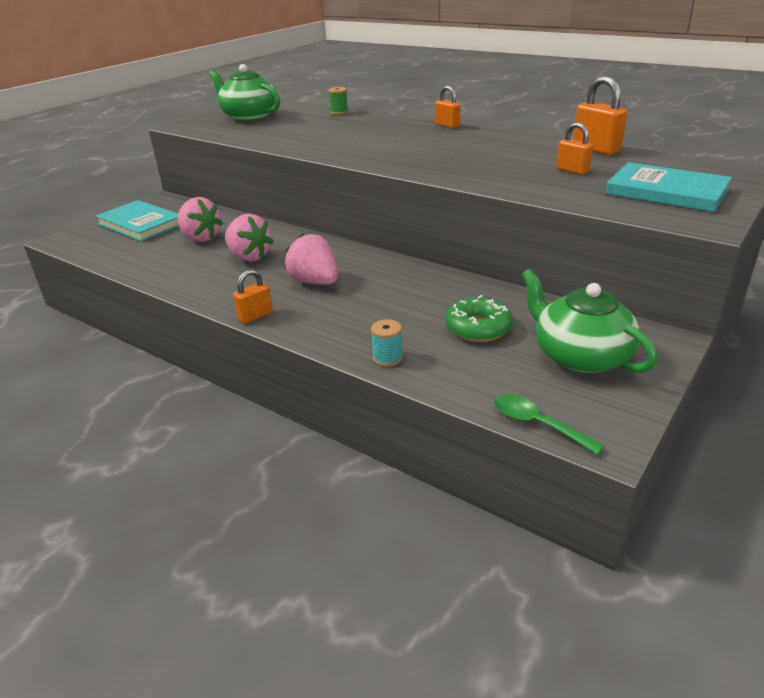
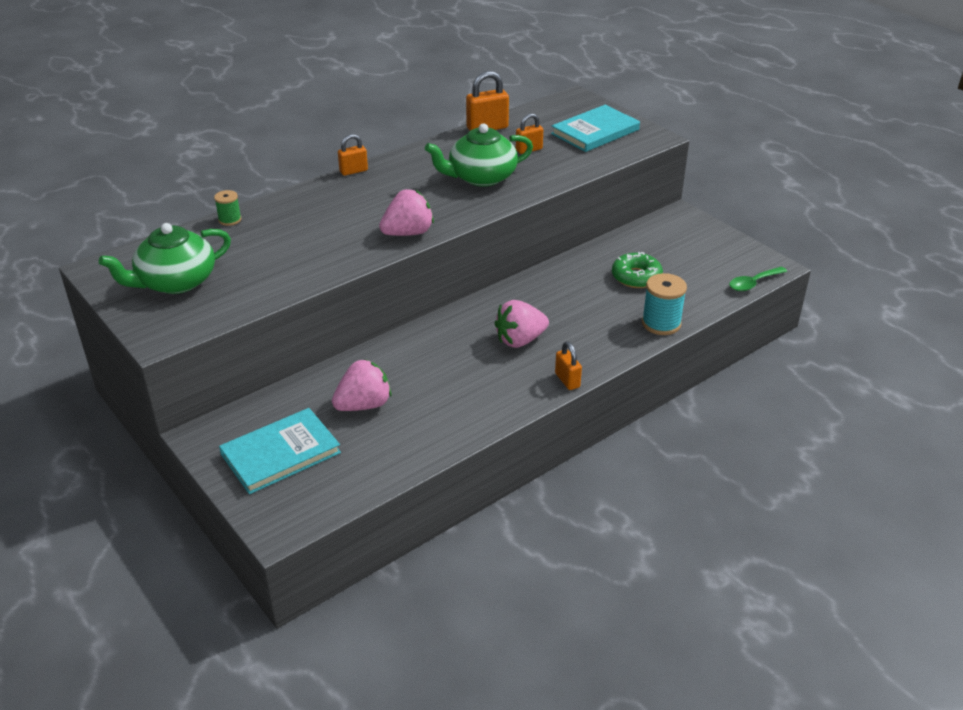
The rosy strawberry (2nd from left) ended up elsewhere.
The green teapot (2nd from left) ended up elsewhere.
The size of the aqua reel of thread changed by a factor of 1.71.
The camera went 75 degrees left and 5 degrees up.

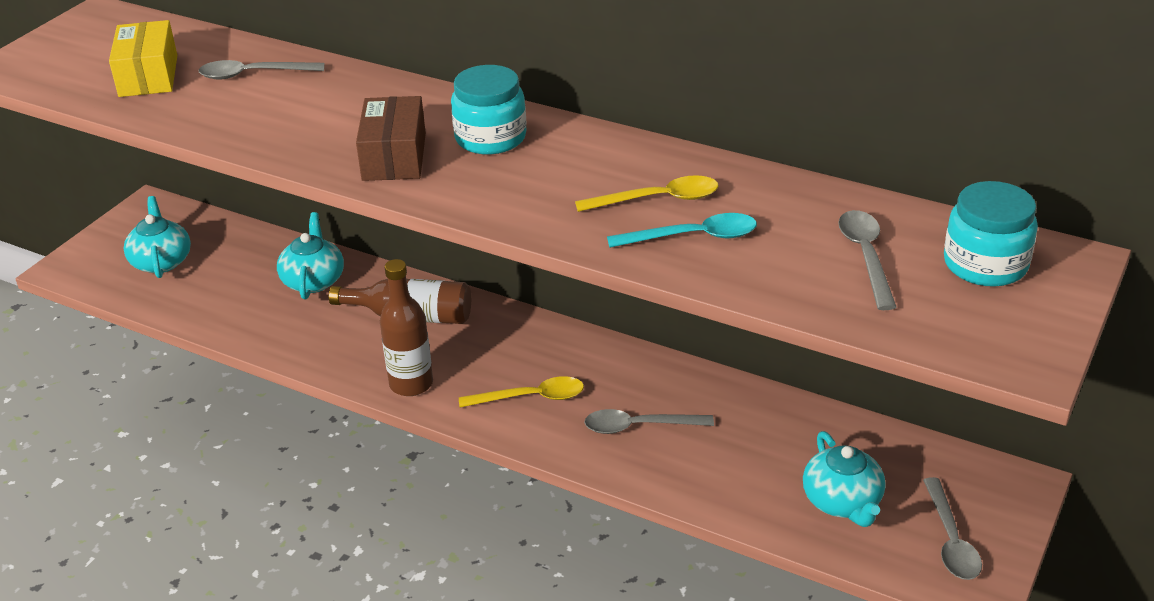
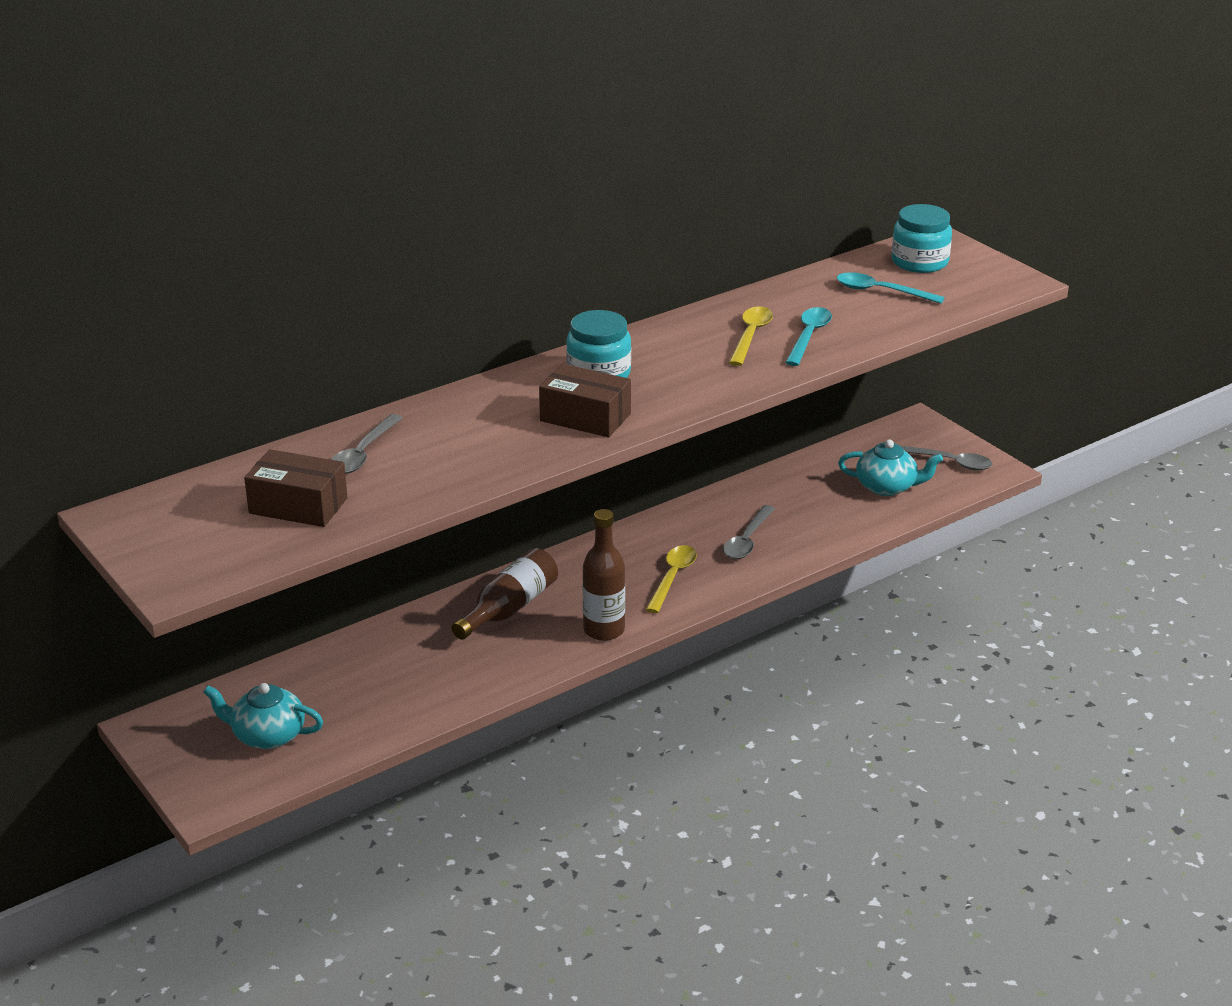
What was the yellow package turned into the dark brown package (1st from left).
What was the ash-grey teaspoon (3rd from left) turned into the aqua teaspoon (2nd from left).
The second view lost the aqua teapot (2nd from left).
The camera went 65 degrees left and 5 degrees down.

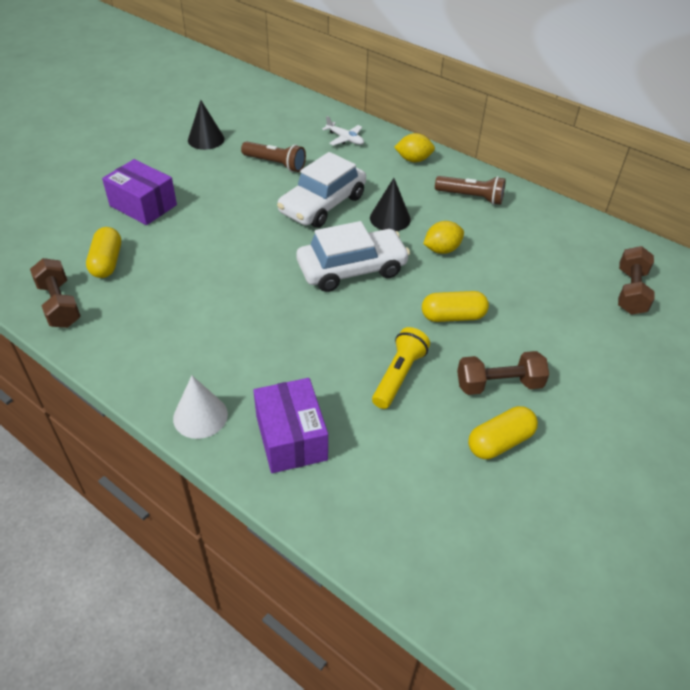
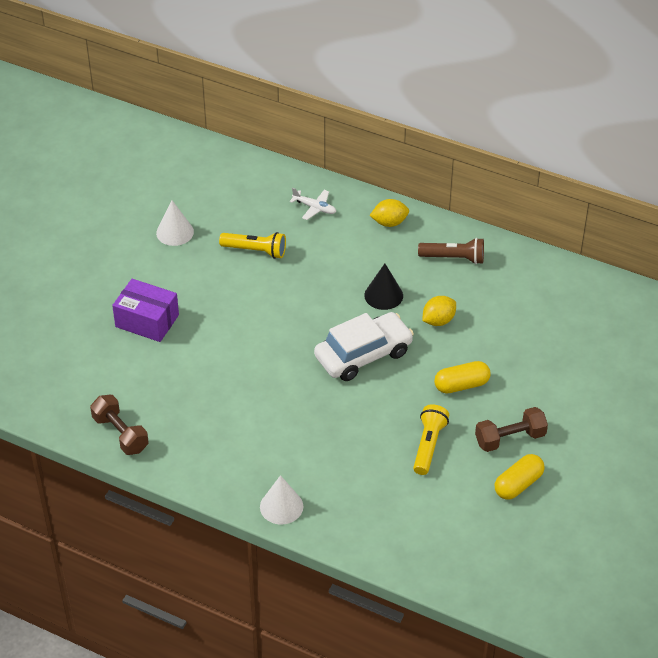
What was the ebony cone shape (1st from left) turned into the white cone shape (1st from left).
What was the dark brown pocket torch (1st from left) turned into the yellow pocket torch (1st from left).
The second view lost the white automobile (1st from left).
The second view lost the yellow capsule (1st from left).
The second view lost the dark brown free weight (3rd from left).
The second view lost the purple package (2nd from left).
The camera went 10 degrees left and 0 degrees up.

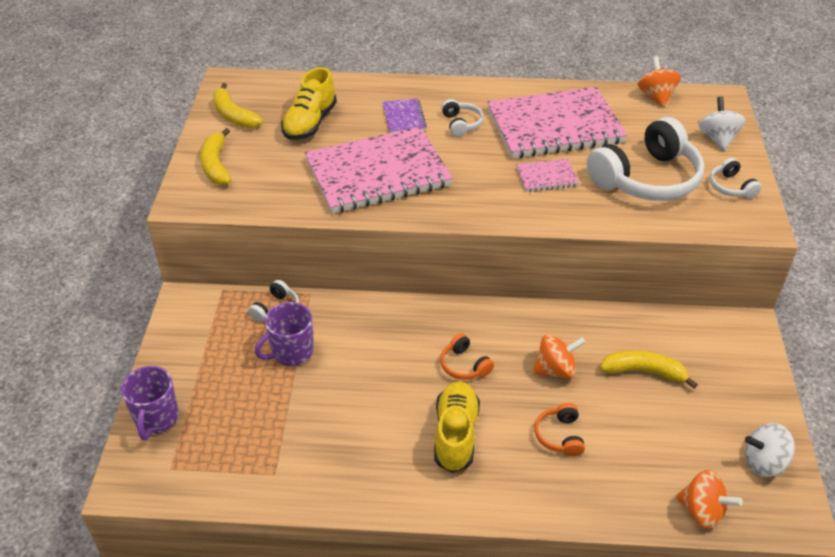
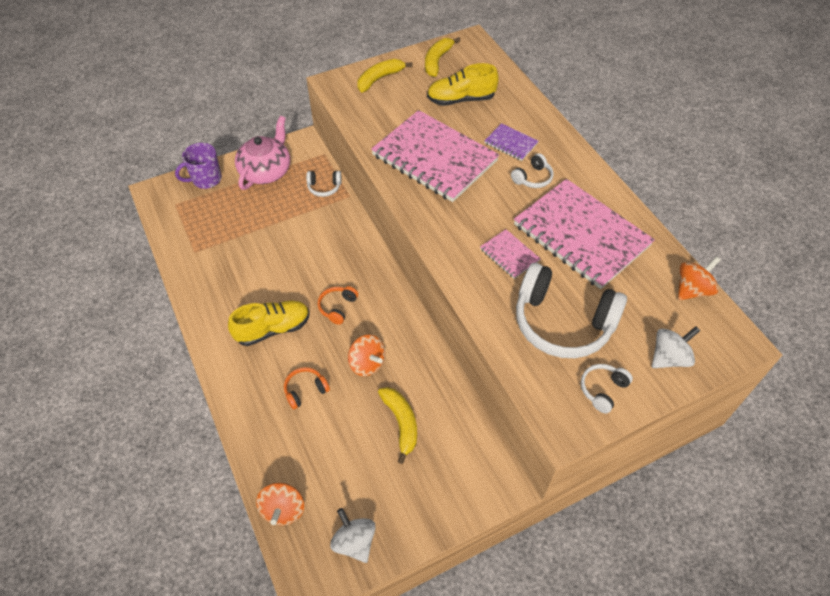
The purple notebook ended up facing another way, 75 degrees clockwise from before.
The second view lost the purple coffee mug (2nd from left).
The second view gained the rosy teapot.
The camera went 60 degrees right and 10 degrees up.

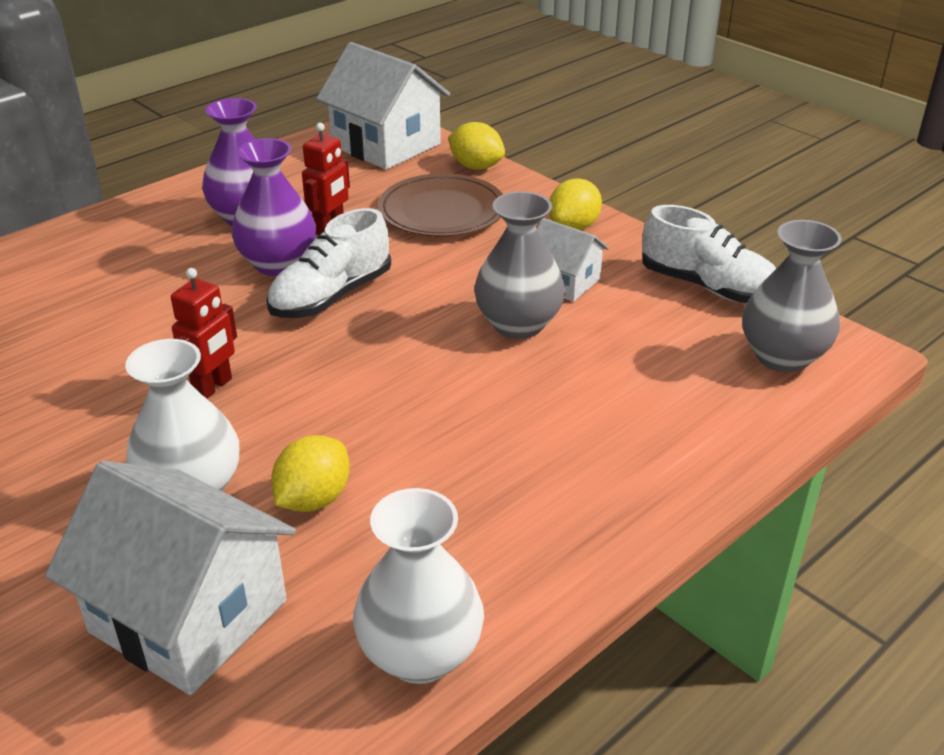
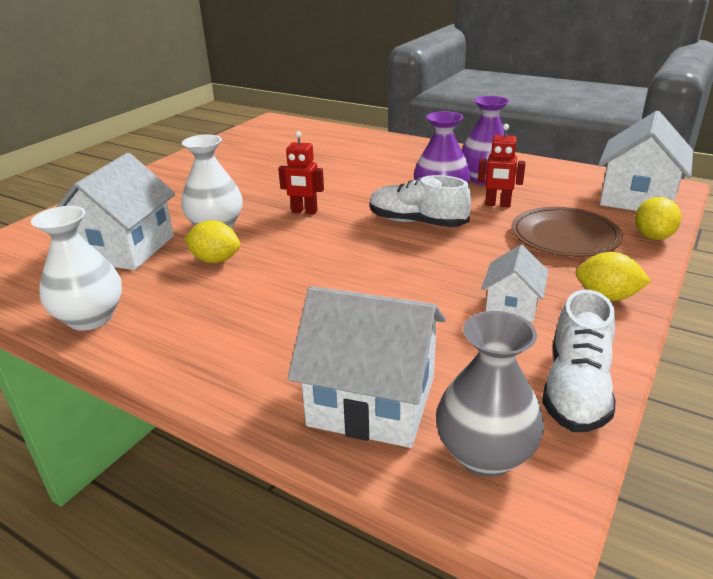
The second view lost the ash-grey tall vase (1st from left).
The second view gained the white toy house (2nd from left).
The camera went 75 degrees right and 5 degrees down.

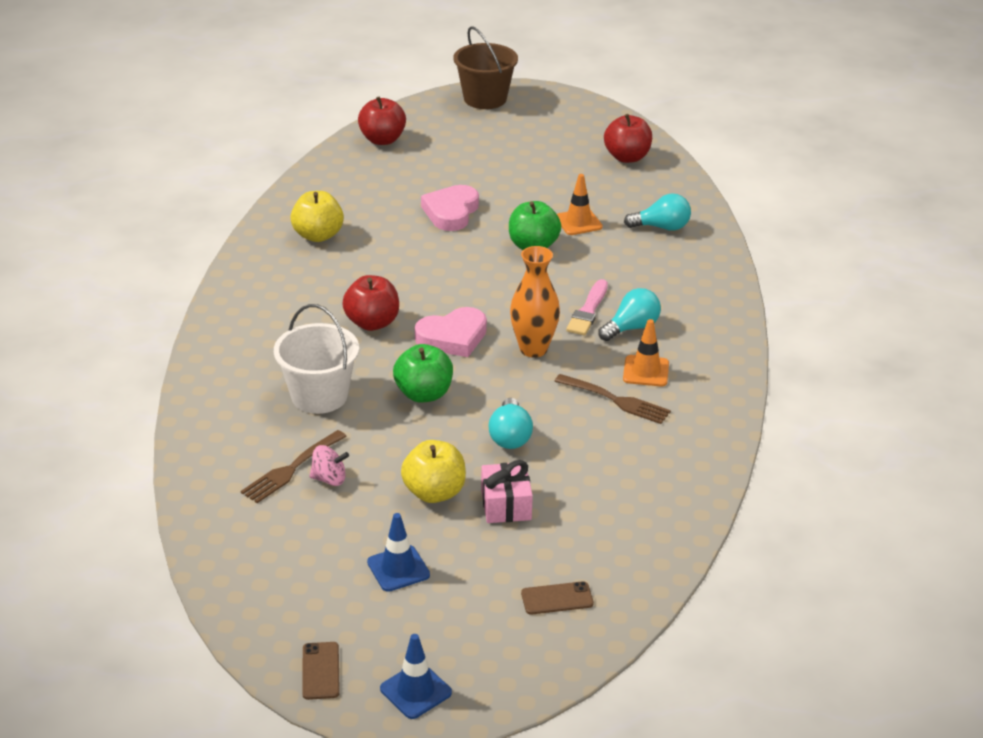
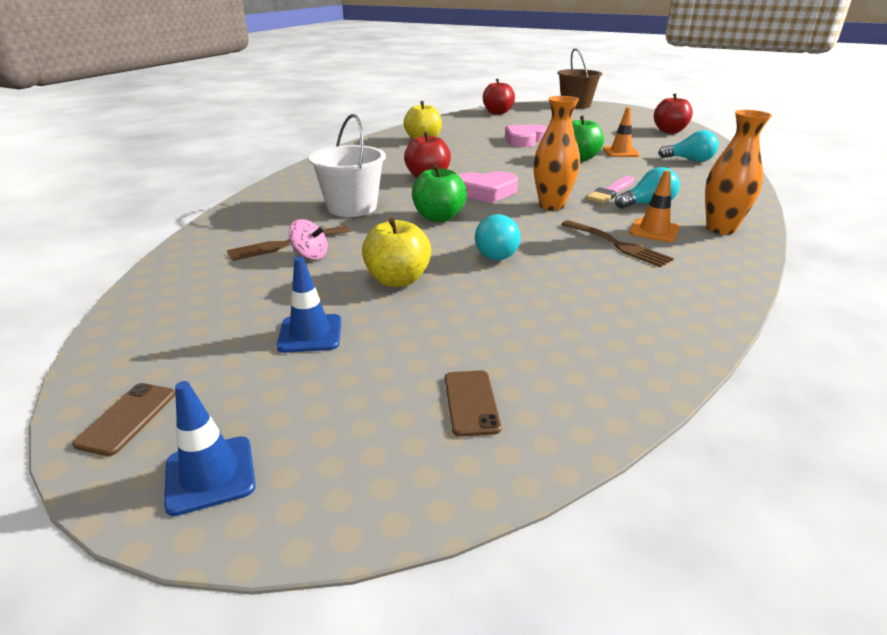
The second view lost the rosy gift.
The dark brown smartphone (2nd from left) ended up facing another way, 75 degrees clockwise from before.
The second view gained the orange tall vase (2nd from left).
The camera went 20 degrees right and 5 degrees down.

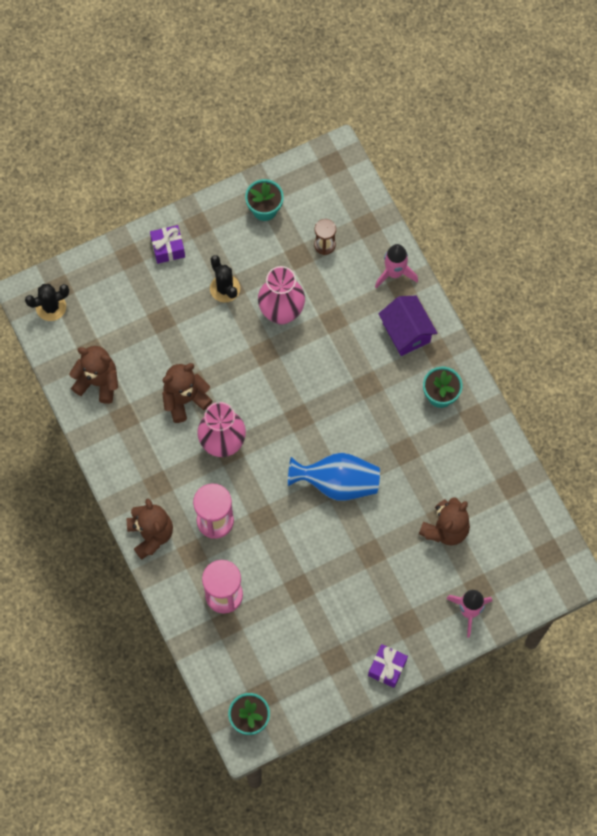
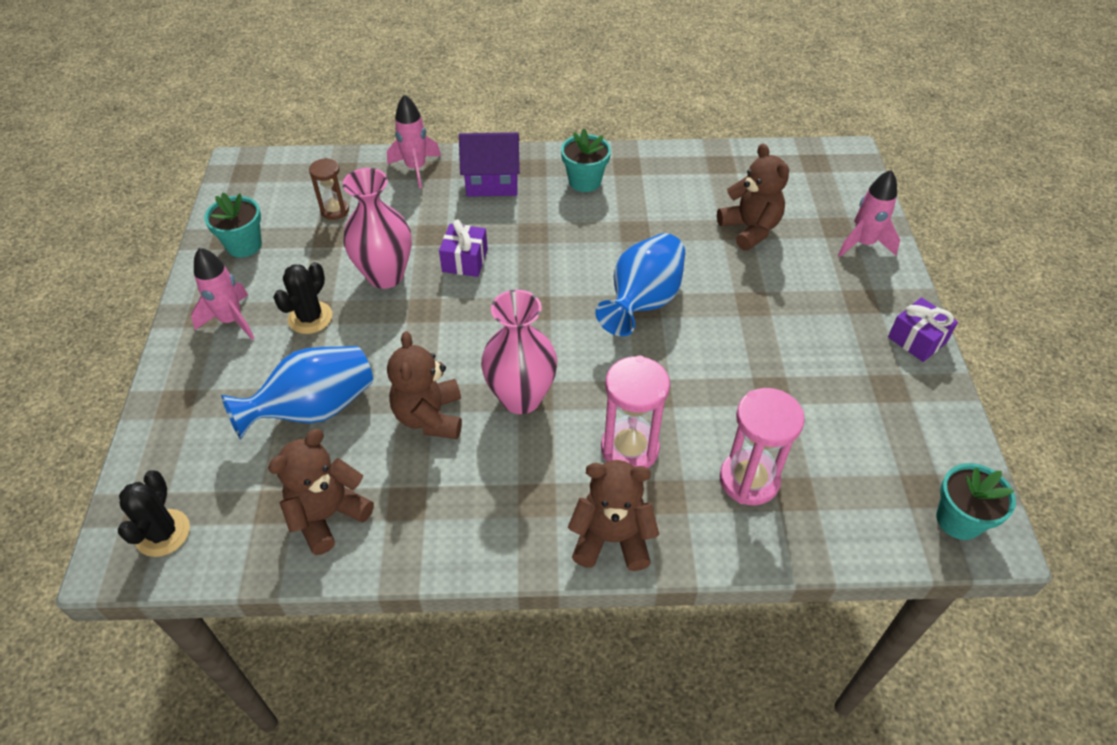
The purple gift (1st from left) ended up elsewhere.
The ebony cactus (2nd from left) ended up facing another way, 60 degrees counterclockwise from before.
The second view gained the rosy toy rocket (1st from left).
The second view gained the royal blue tall vase (1st from left).
The camera went 65 degrees left and 20 degrees down.

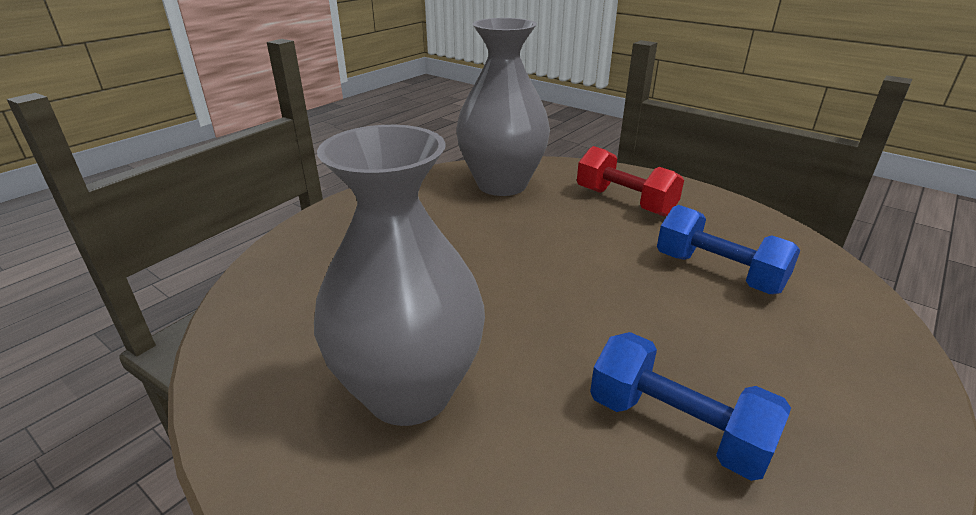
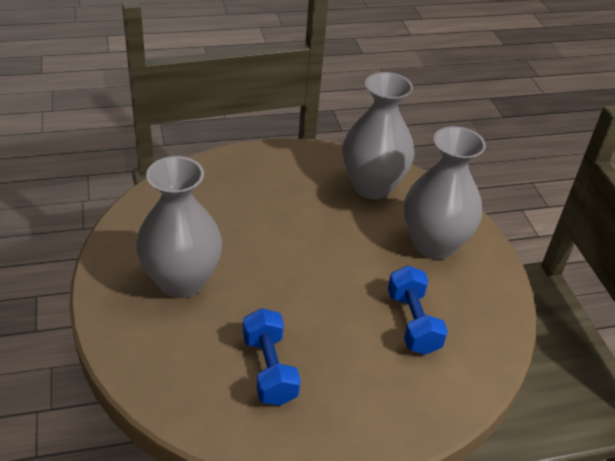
Where the crimson free weight stood, the ash-grey tall vase (3rd from left) came to stand.
The camera went 35 degrees right and 10 degrees up.

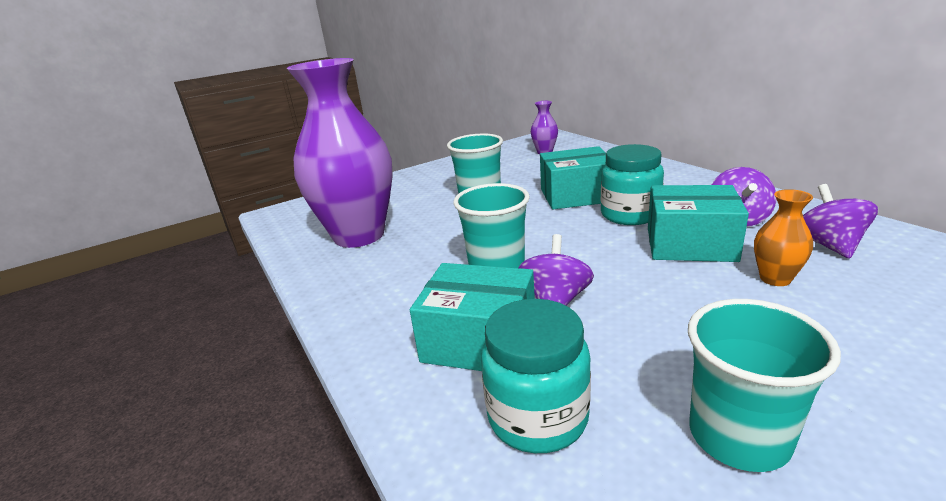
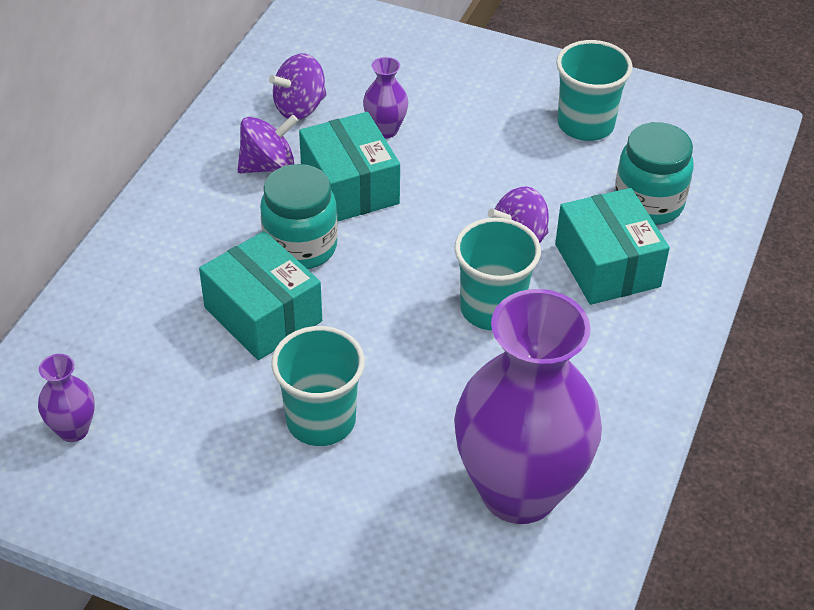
What was the orange tall vase turned into the purple tall vase (2nd from left).
The camera went 130 degrees left and 20 degrees up.

